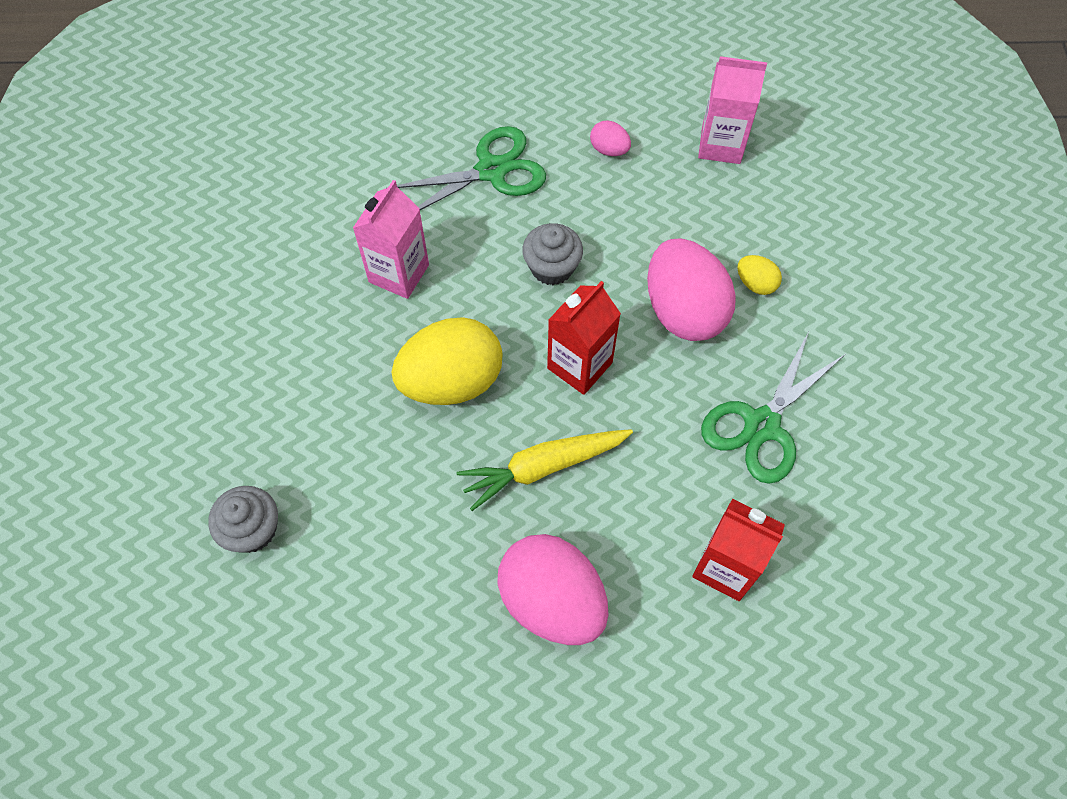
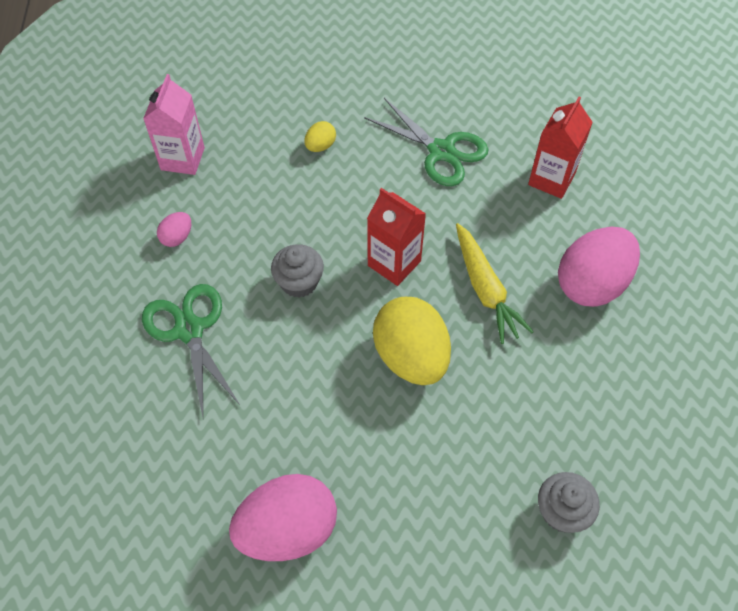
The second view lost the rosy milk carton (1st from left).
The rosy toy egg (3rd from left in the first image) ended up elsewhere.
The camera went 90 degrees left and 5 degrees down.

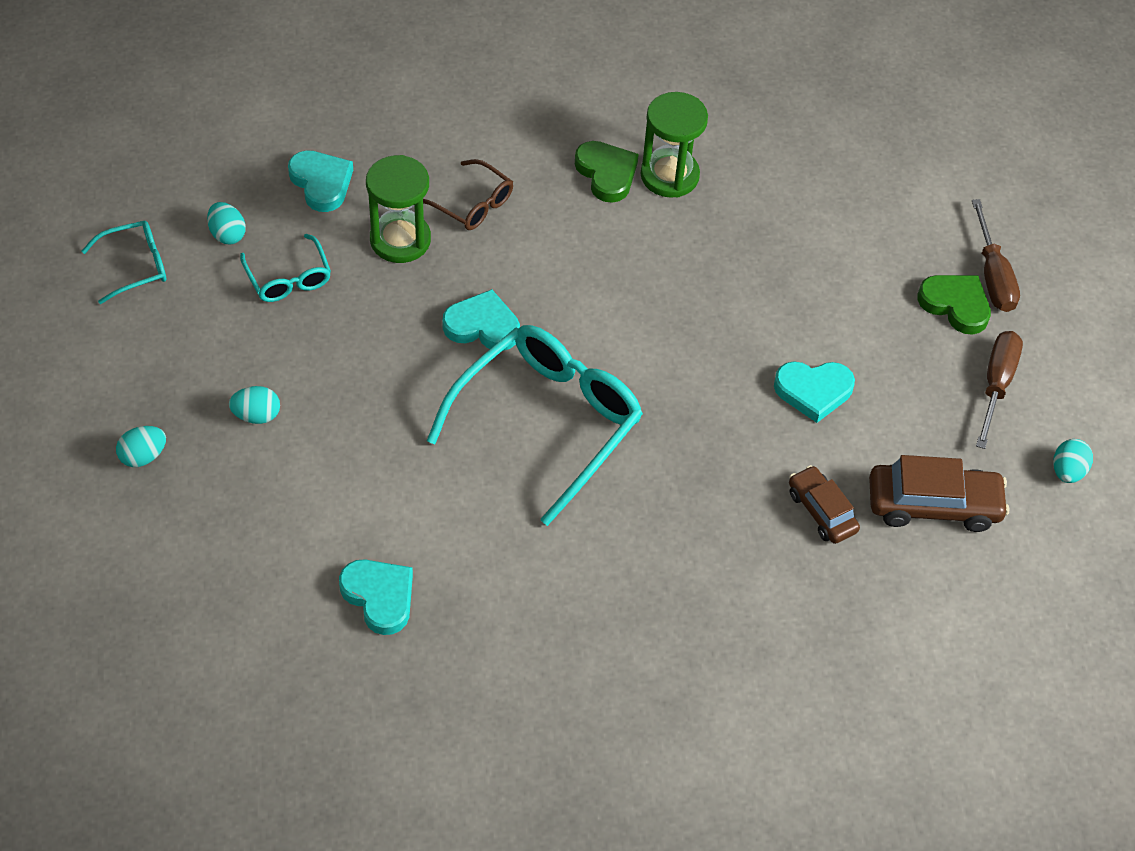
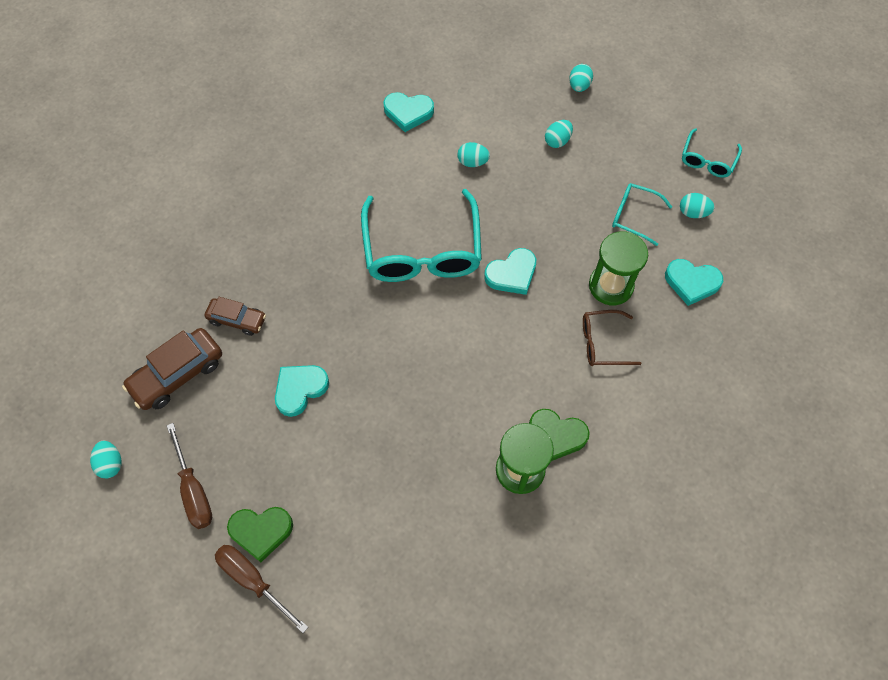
The second view gained the aqua toy egg (2nd from left).
The camera went 140 degrees right and 10 degrees up.

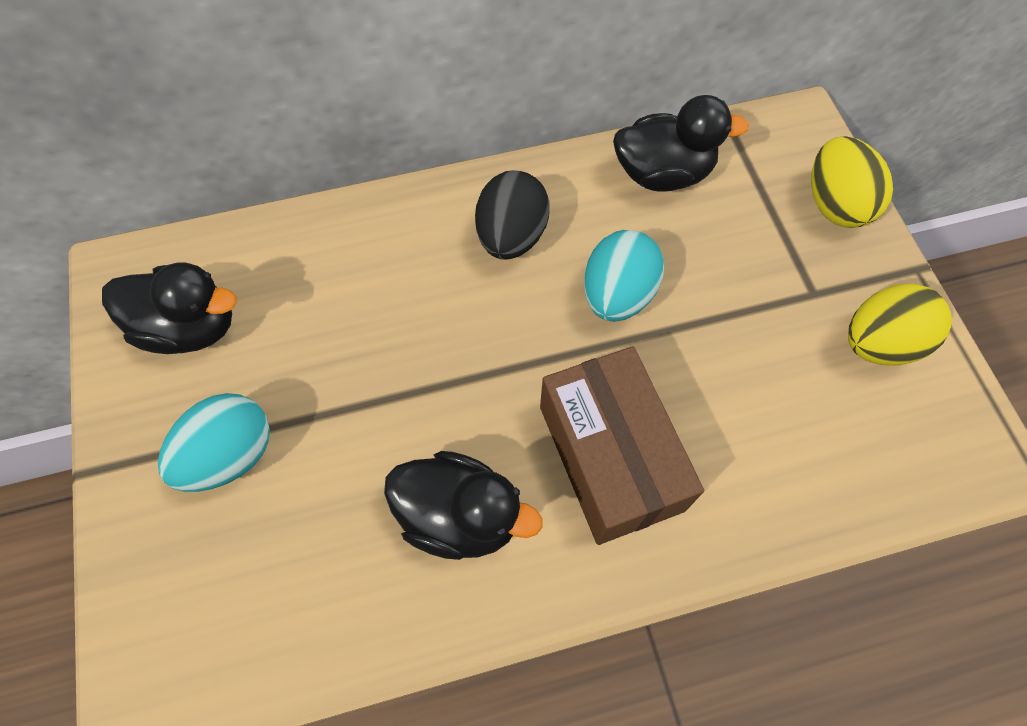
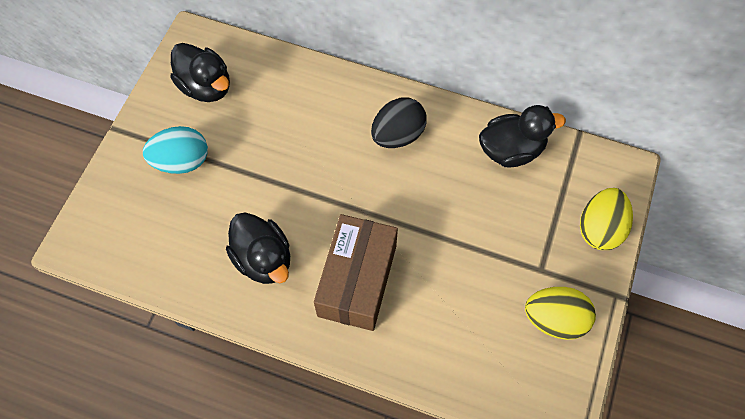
The ebony duck (3rd from left) ended up facing another way, 45 degrees counterclockwise from before.
The second view lost the aqua toy egg (2nd from left).
The camera went 35 degrees right and 0 degrees up.

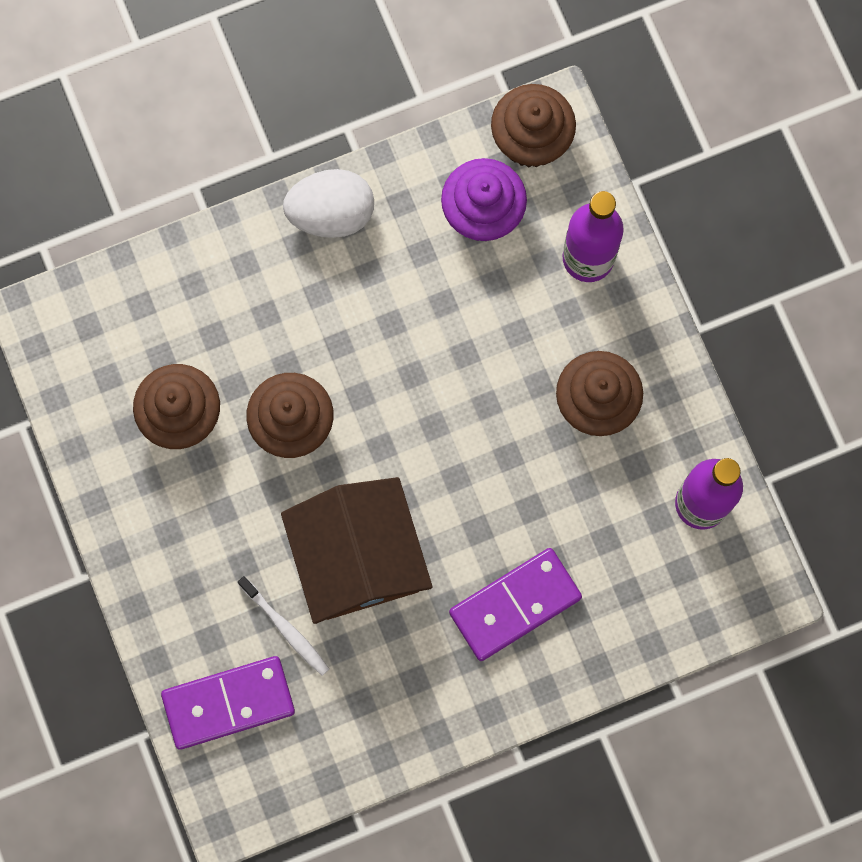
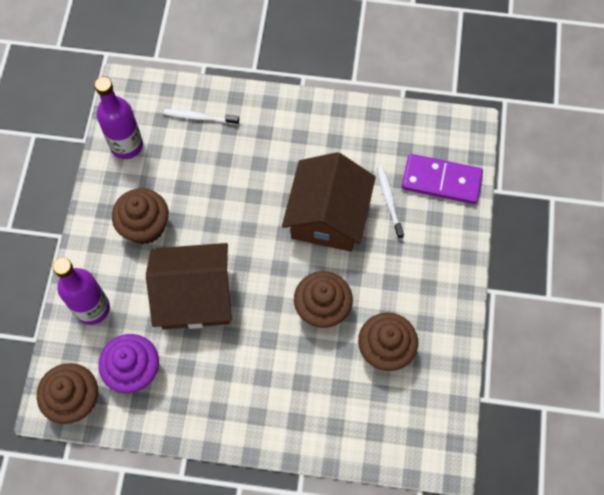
The second view lost the white toy egg.
The second view lost the purple domino tile (2nd from left).
The second view gained the white dental brush (1st from left).
The second view gained the dark brown toy house (1st from left).
The camera went 150 degrees left and 10 degrees down.

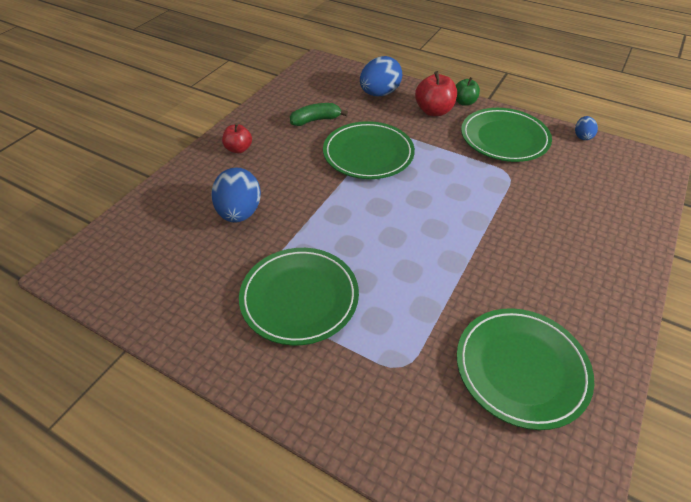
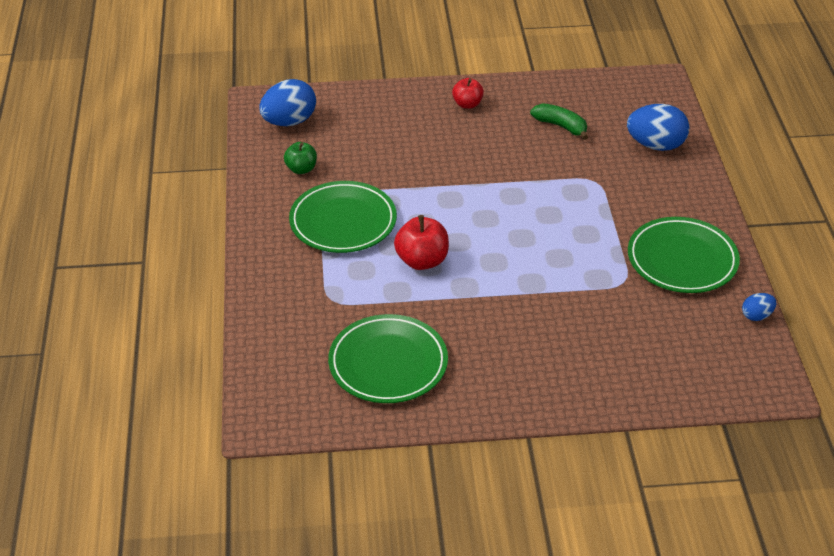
The crimson toy apple (2nd from left in the first image) ended up elsewhere.
The green toy apple ended up elsewhere.
The second view lost the green plate (2nd from left).
The royal blue toy egg (1st from left) ended up elsewhere.
The camera went 55 degrees right and 5 degrees down.

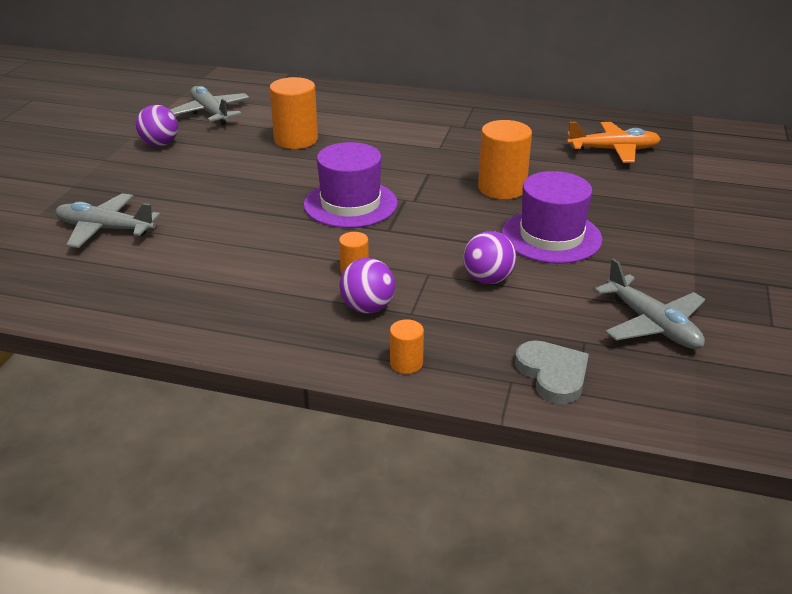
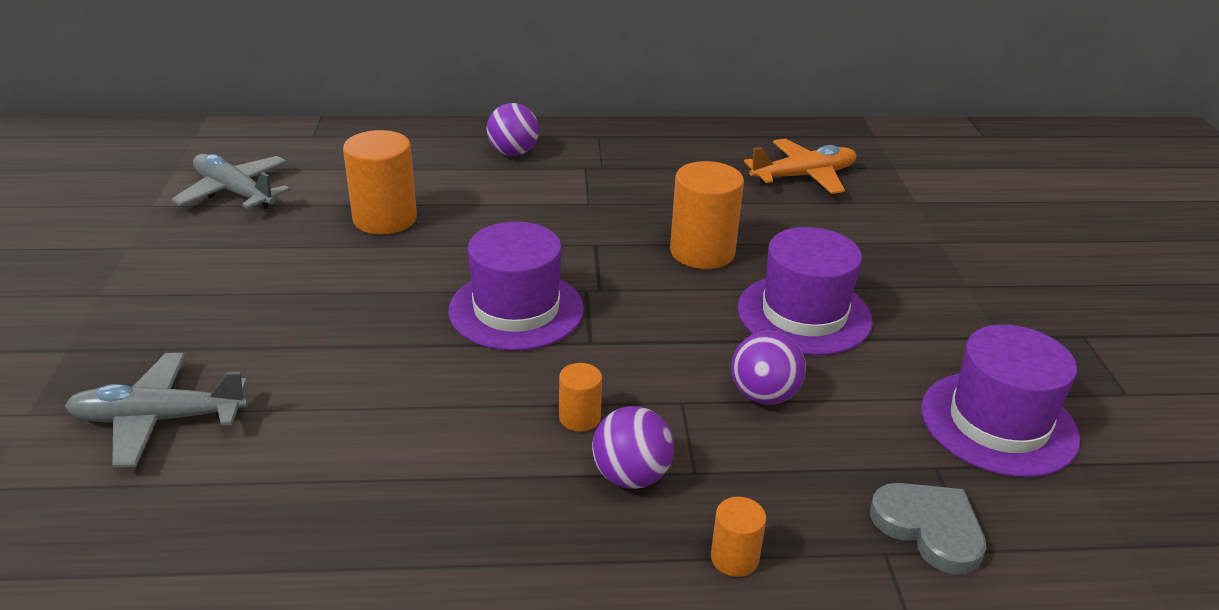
The purple sphere (1st from left) ended up elsewhere.
Where the ash-grey plane (3rd from left) stood, the purple tall hat (3rd from left) came to stand.
The camera went 20 degrees left and 0 degrees up.

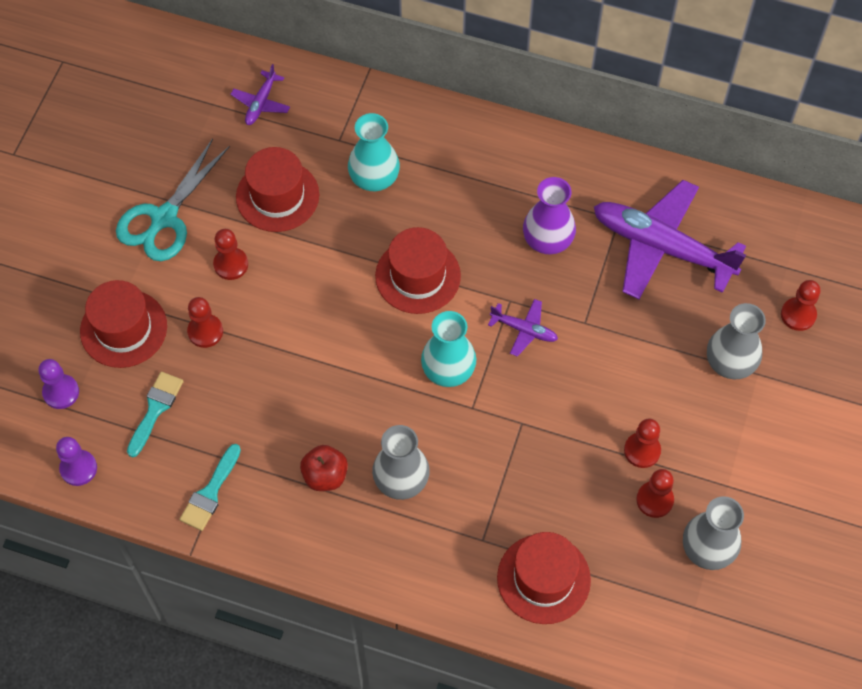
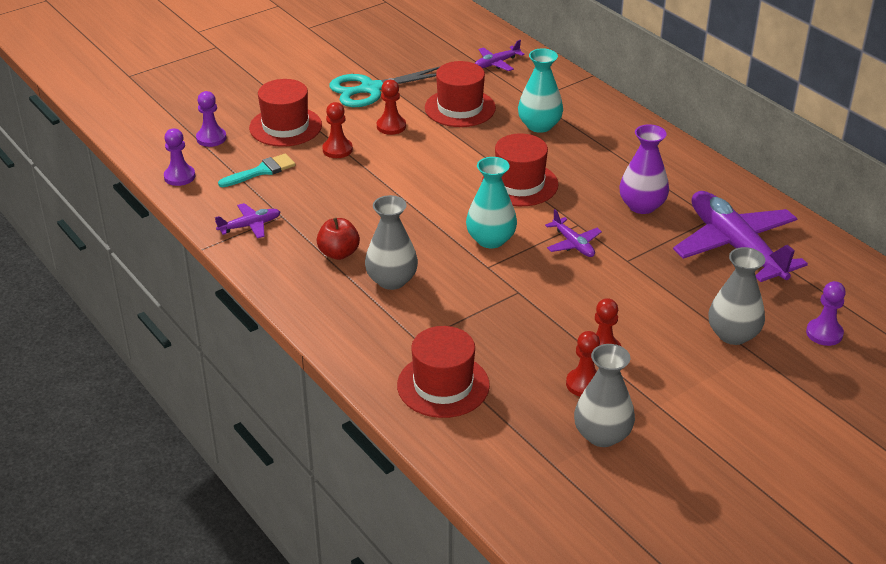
What was the crimson chess pawn (5th from left) turned into the purple chess pawn (3rd from left).
Where the aqua paint brush (2nd from left) stood, the purple plane (1st from left) came to stand.
The camera went 35 degrees right and 25 degrees down.

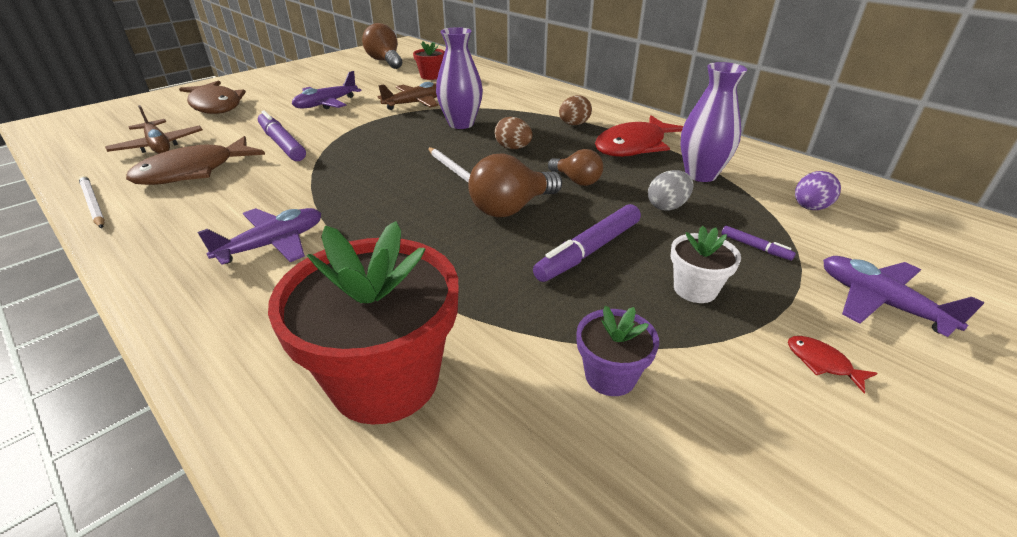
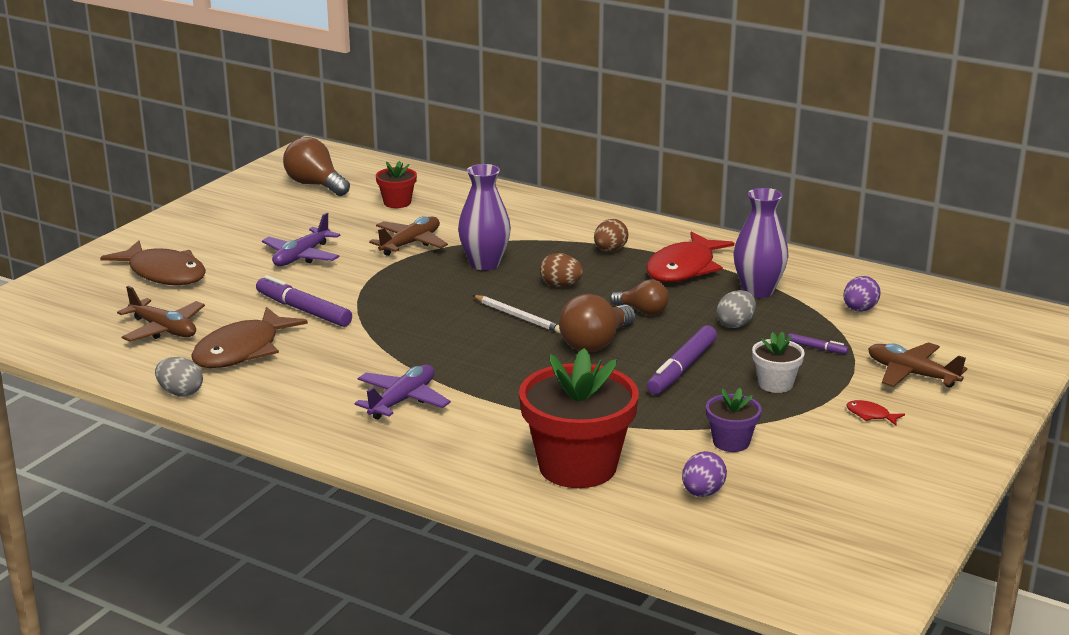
Where the white lead pencil (1st from left) stood, the ash-grey toy egg (1st from left) came to stand.
What was the purple plane (3rd from left) turned into the dark brown plane (3rd from left).
The second view gained the purple toy egg (1st from left).
The camera went 15 degrees left and 10 degrees down.

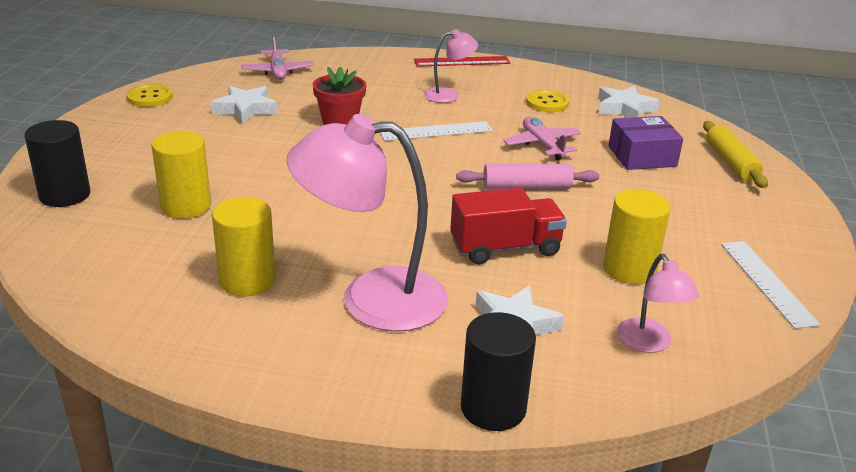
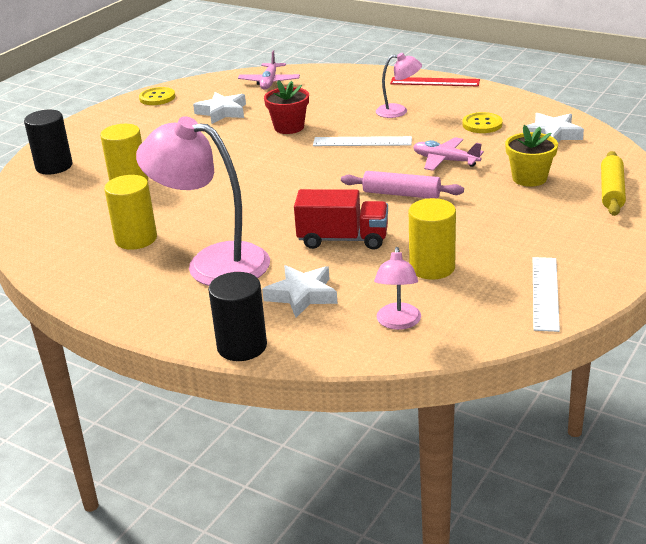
Where the purple package stood, the yellow flower pot came to stand.
The rosy plane (2nd from left) ended up facing another way, 60 degrees counterclockwise from before.
The camera went 25 degrees right and 0 degrees up.

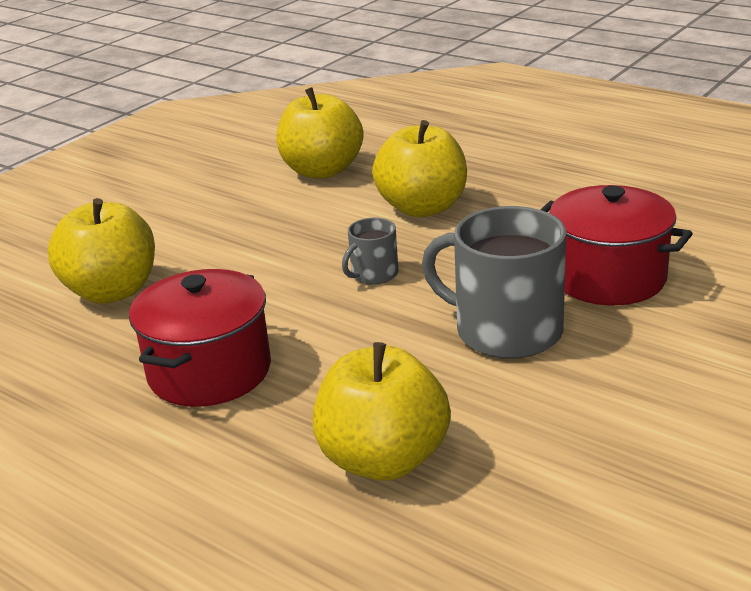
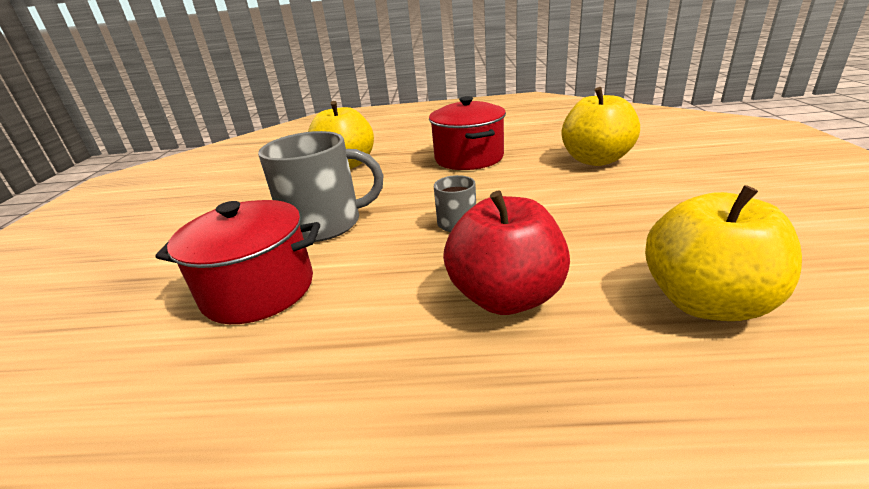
What was the yellow toy apple (4th from left) turned into the crimson toy apple.
The camera went 145 degrees right and 0 degrees up.

